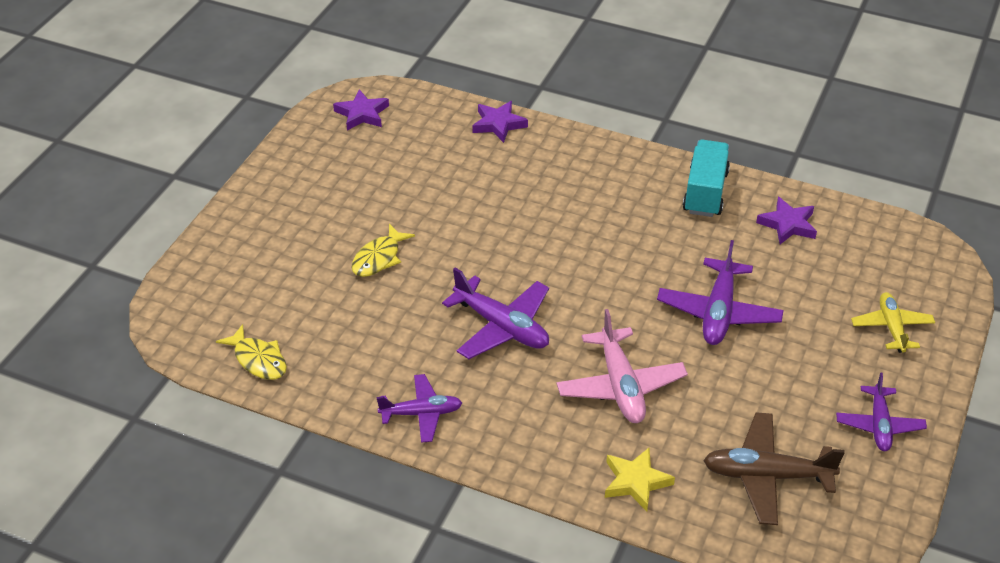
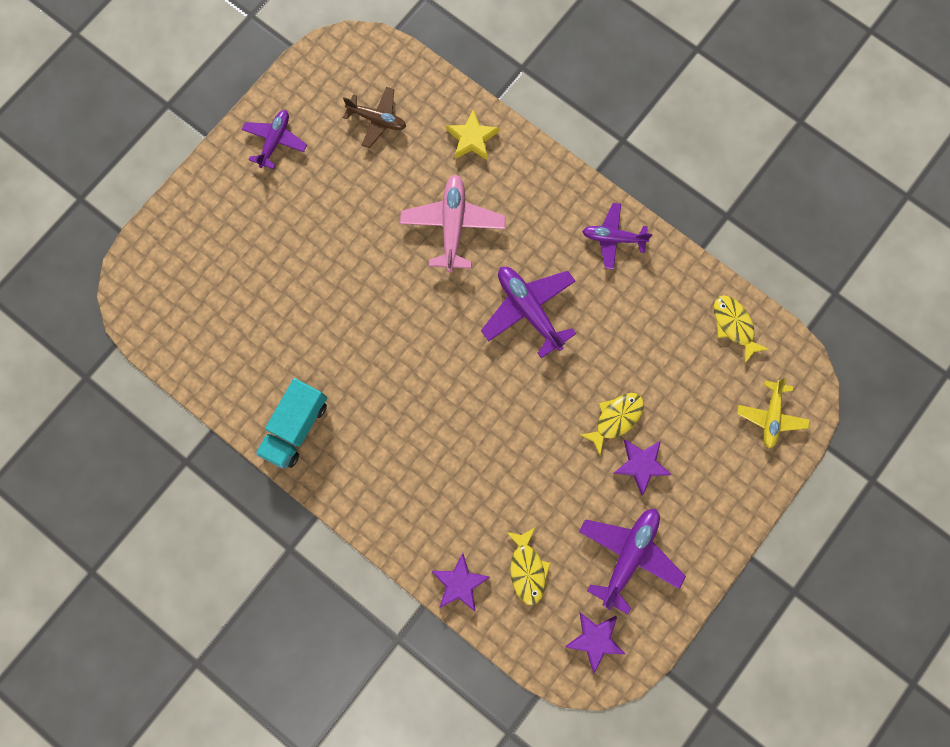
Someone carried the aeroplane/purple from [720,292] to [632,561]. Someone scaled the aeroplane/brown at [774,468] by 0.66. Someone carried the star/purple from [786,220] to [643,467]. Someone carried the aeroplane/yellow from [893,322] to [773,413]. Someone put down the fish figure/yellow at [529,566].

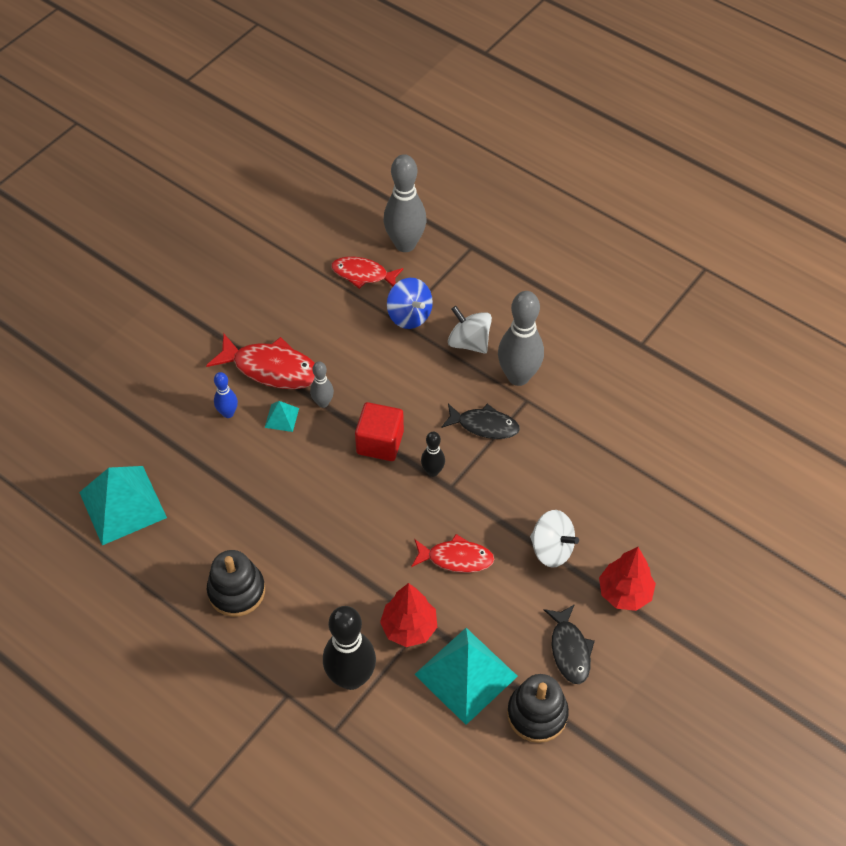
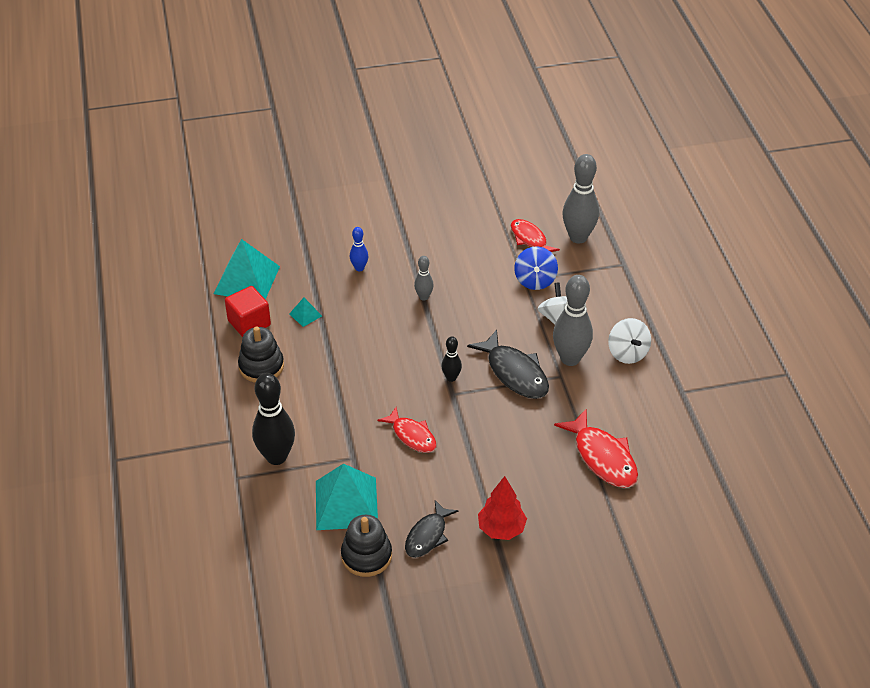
Someone carried the fish figure/crimson from [260,361] to [596,448]. Someone carried the pyramid shape/turquoise from [282,416] to [305,312]. Someone carried the block/crimson from [379,431] to [248,311]. Someone took away the toy tree/crimson at [408,615]. Someone scaled the fish figure/jet-black at [480,421] by 1.52. Someone carried the whirligig/snow-white from [554,539] to [629,341].

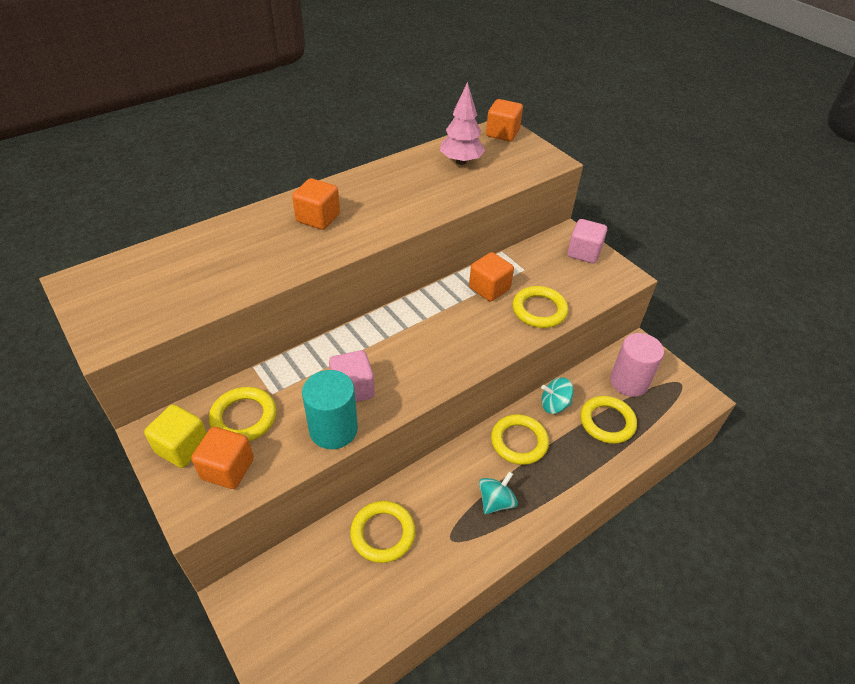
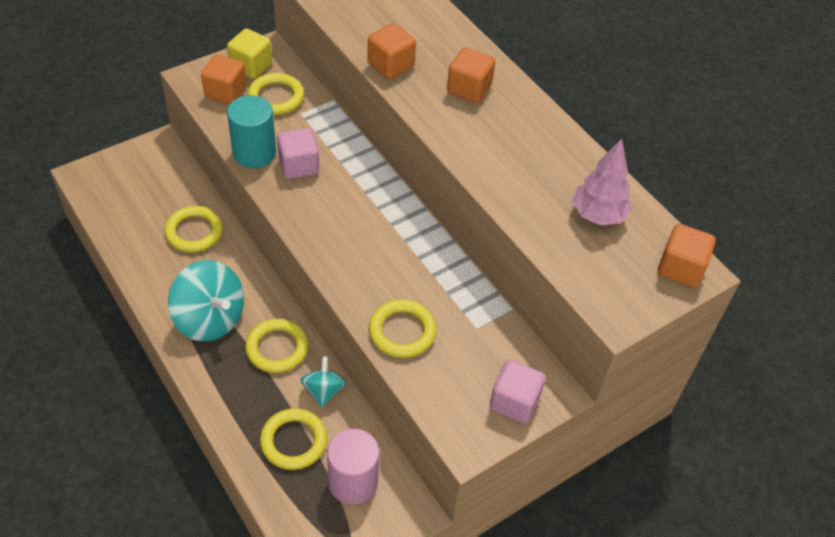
Someone carried the block/orange-coloured from [491,276] to [391,51]. Someone scaled the whirligig/turquoise at [498,492] by 1.84.

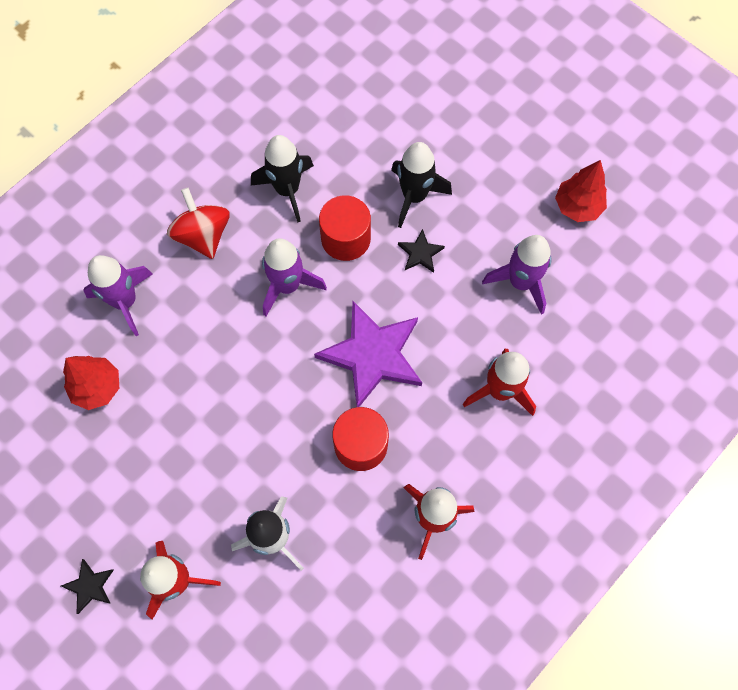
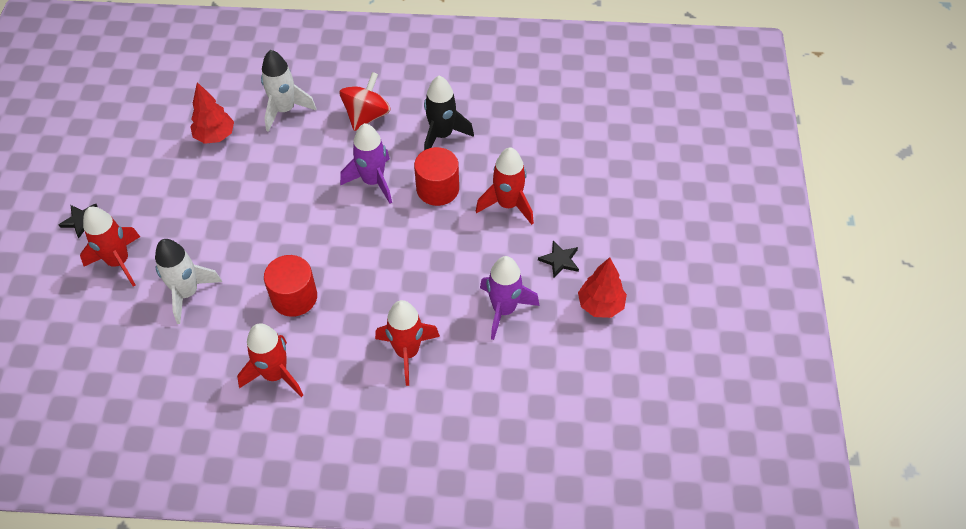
Someone repainted the rocket/purple at [118,295], which became the rocket/snow-white at [289,91]. Someone took away the star/purple at [368,354]. Someone repainted the rocket/jet-black at [421,185], which became the rocket/crimson at [505,186]. Someone carried the star/jet-black from [421,251] to [558,259].

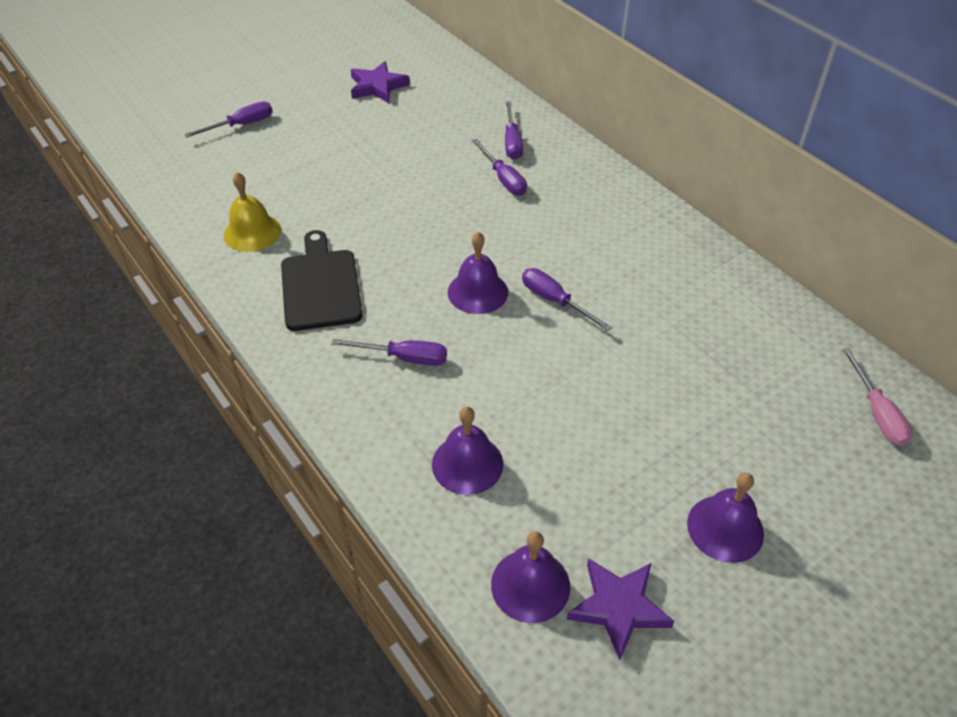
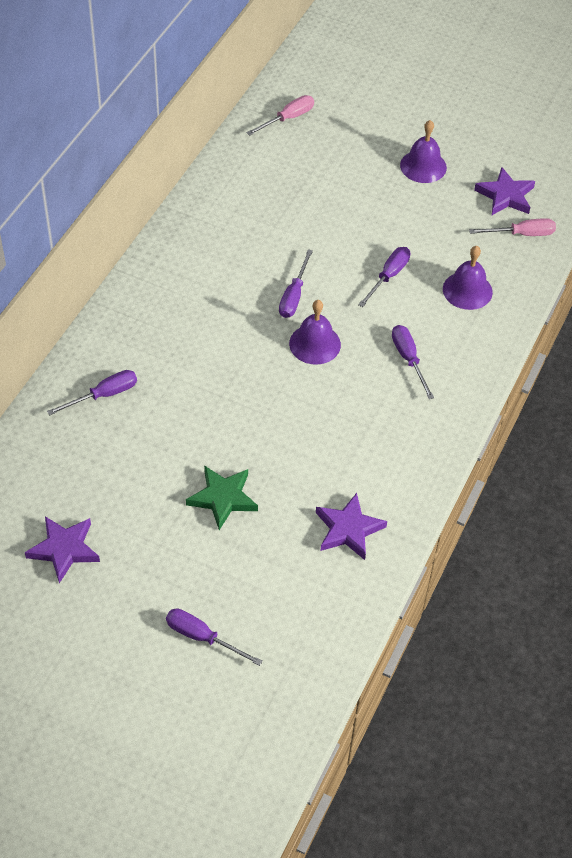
Someone swapped the bell/yellow at [252,212] for the star/purple at [351,526]. Someone took away the cutting board/jet-black at [322,280]. Someone carried the hand screwdriver/purple from [499,167] to [384,277]. Someone swapped the bell/purple at [530,577] for the hand screwdriver/rose-pink at [512,227]. Someone put down the star/leaf-green at [222,497].

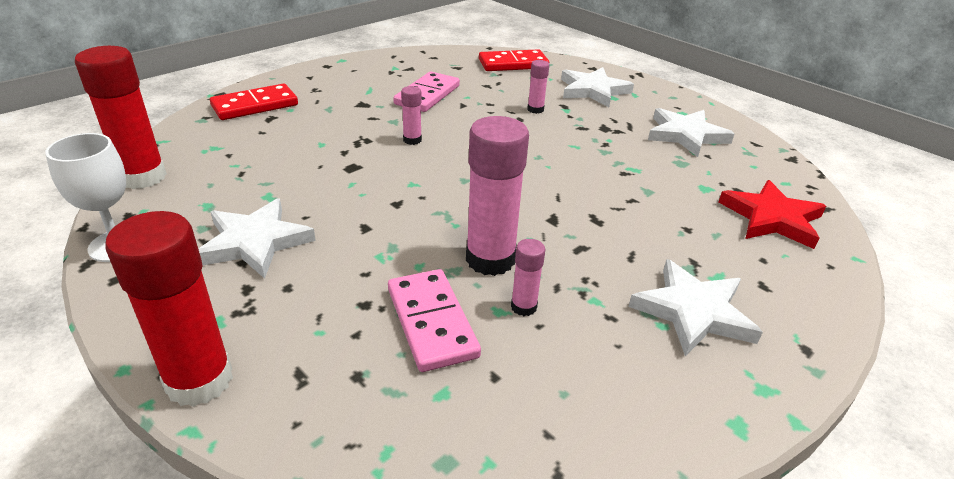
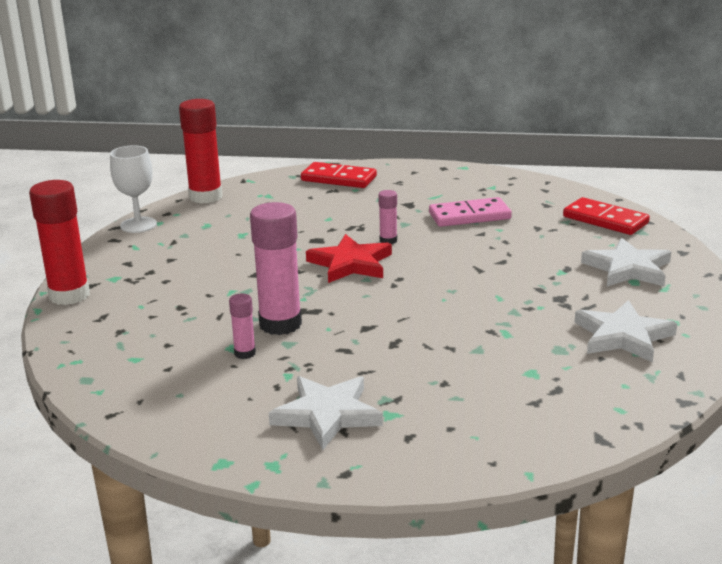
Someone took away the star/snow-white at [257,238]. Someone took away the domino tile/rose-pink at [434,320]. Someone took away the stick of glue/rose-pink at [538,87]. Someone carried the star/crimson from [772,214] to [349,258].

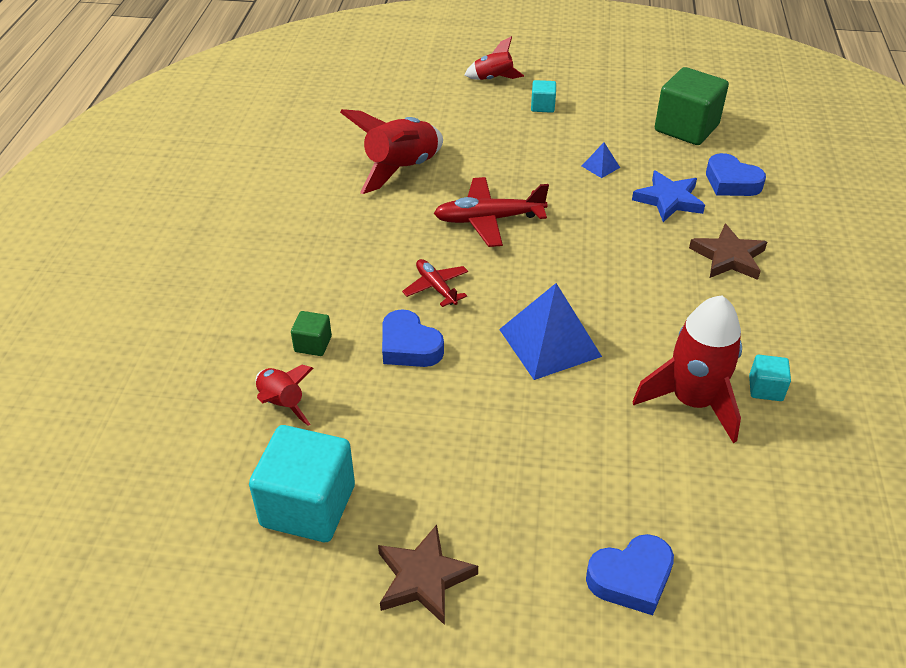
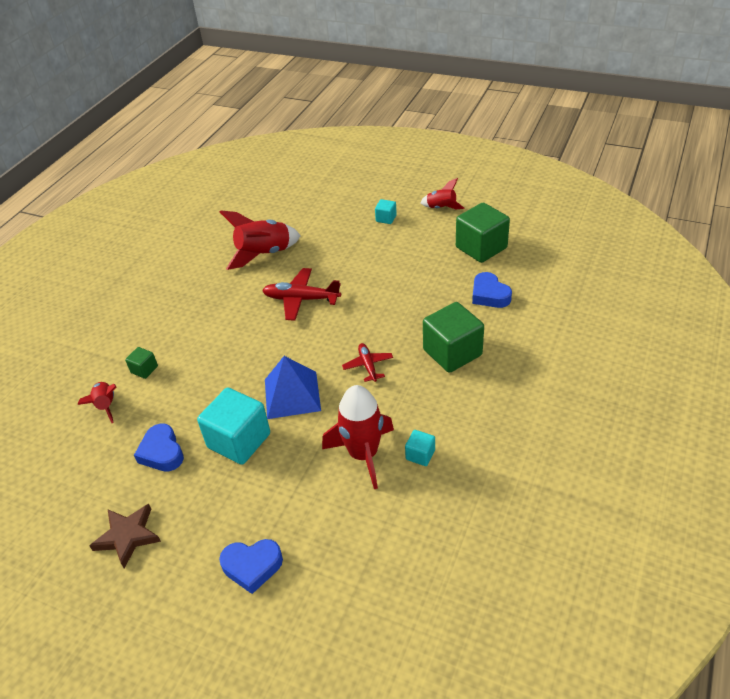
Someone carried the block/turquoise from [302,483] to [233,426]. Someone carried the love heart/cobalt from [413,338] to [159,447]. Someone carried the aeroplane/crimson from [435,283] to [367,362]. Someone carried the rocket/crimson from [494,58] to [442,193]. Someone took away the pyramid shape/cobalt at [601,160]. Someone took away the star/cobalt at [668,196]. Someone swapped the star/brown at [728,252] for the block/leaf-green at [453,337].

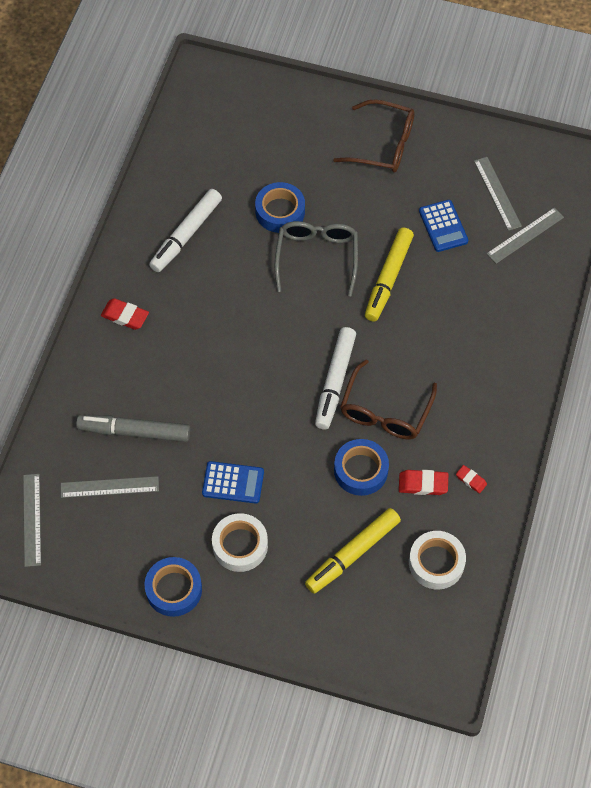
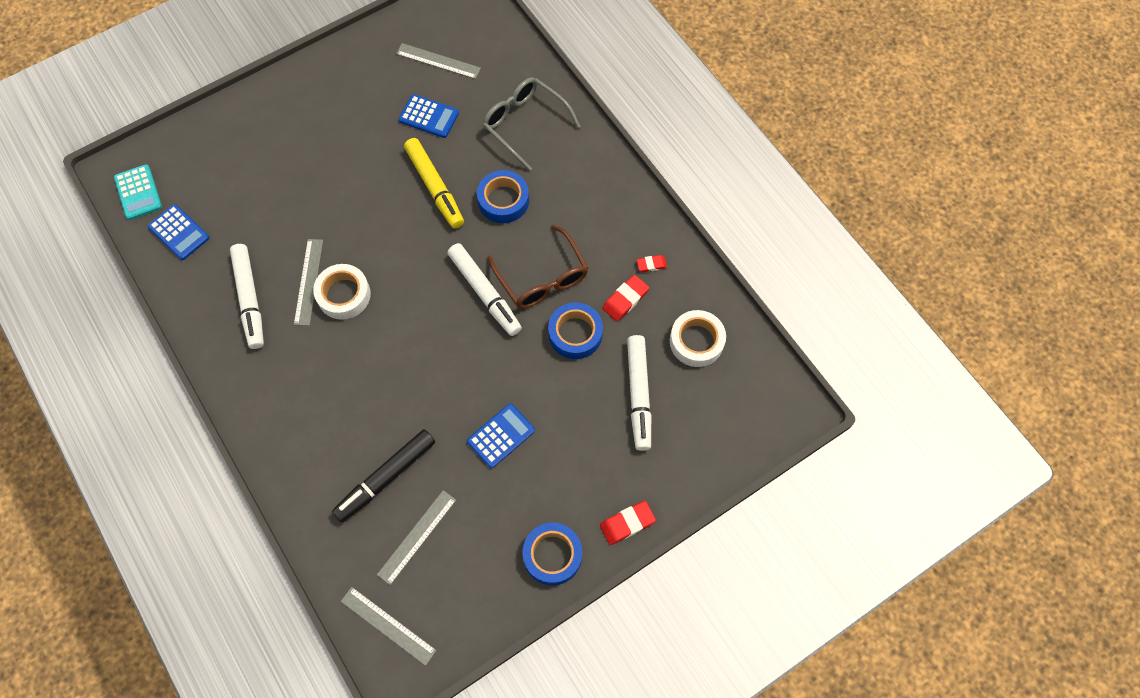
Someone repainted the marker/grey at [133,428], which became the marker/jet-black at [383,476]. Someone carried the pencil eraser/crimson from [125,314] to [628,523]. Someone carried the tape/snow-white from [240,542] to [342,292]. Someone carried the tape/cobalt from [280,207] to [503,196]. Someone carried the glasses/grey from [316,258] to [532,124]. Someone repainted the marker/yellow at [353,551], which became the marker/snow-white at [639,393]. Someone took away the glasses/brown at [374,136]. Someone carried the ruler/grey from [525,236] to [308,282]. Someone put down the calculator/turquoise at [138,192]. Someone put down the calculator/cobalt at [178,232].

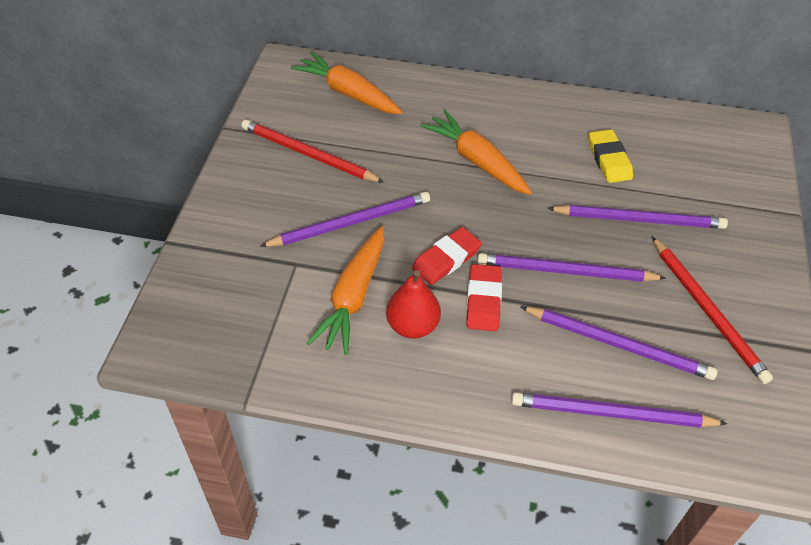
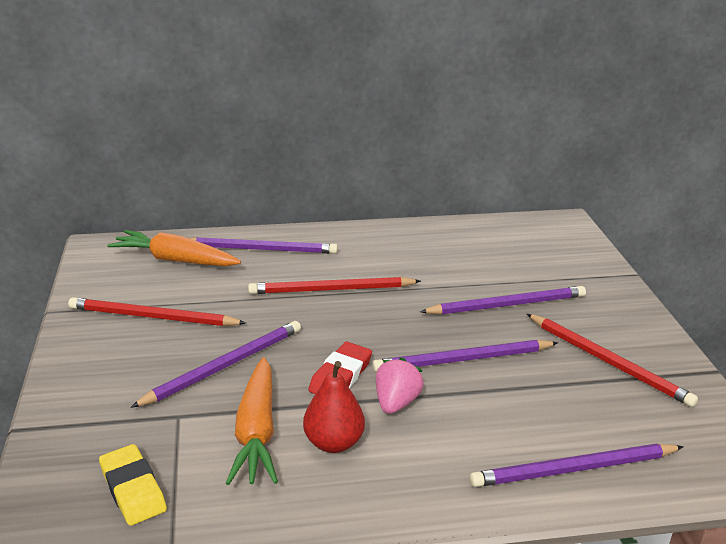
Someone swapped the carrot/orange-coloured at [476,152] for the wooden pencil/crimson at [334,285]. Someone swapped the pencil eraser/crimson at [484,297] for the strawberry/rose-pink at [400,386]. Someone carried the wooden pencil/purple from [619,343] to [263,245]. Someone carried the pencil eraser/yellow from [610,156] to [133,485].

